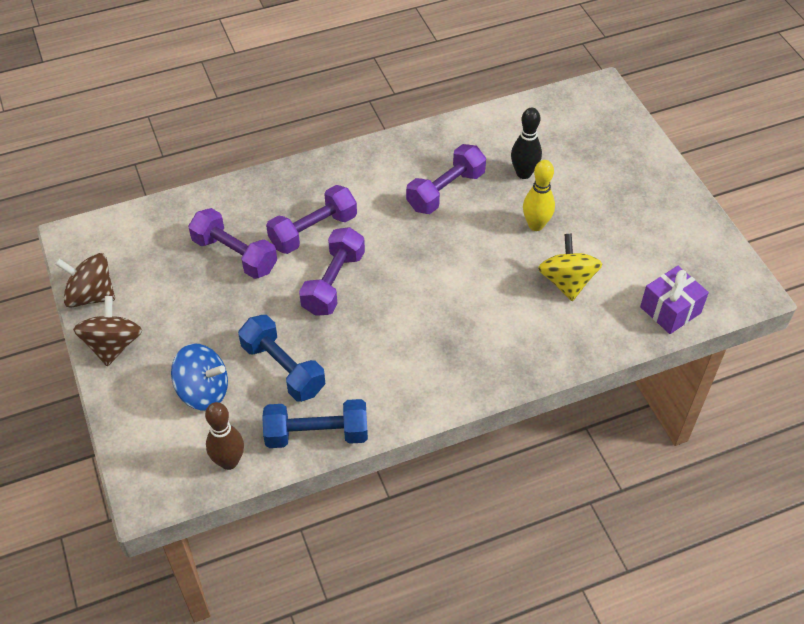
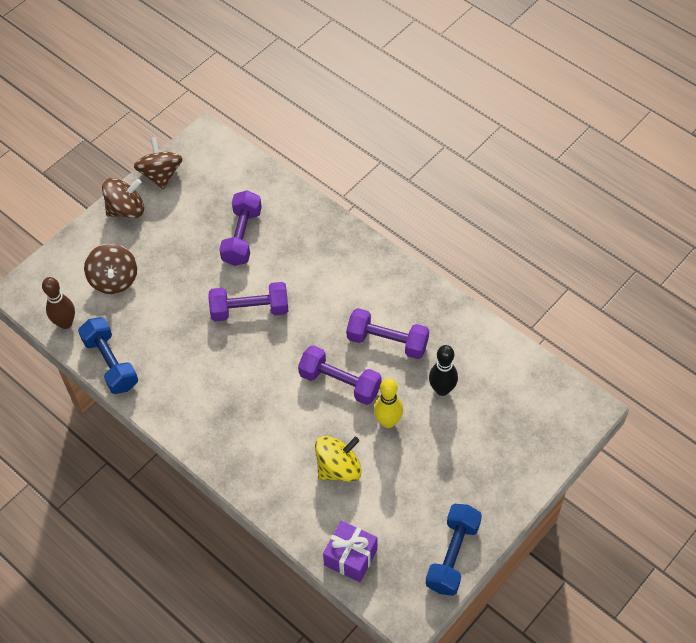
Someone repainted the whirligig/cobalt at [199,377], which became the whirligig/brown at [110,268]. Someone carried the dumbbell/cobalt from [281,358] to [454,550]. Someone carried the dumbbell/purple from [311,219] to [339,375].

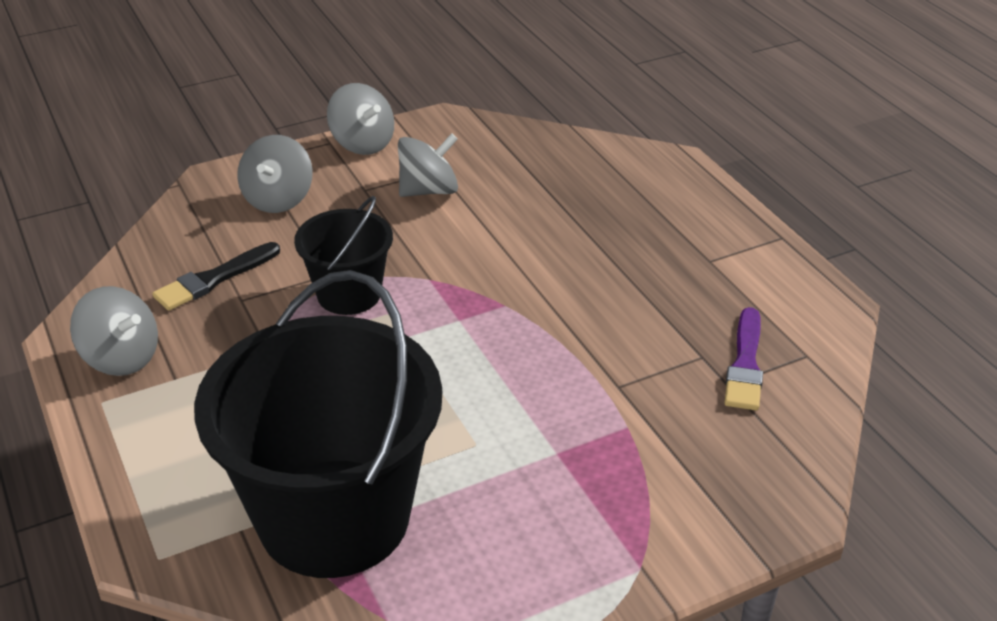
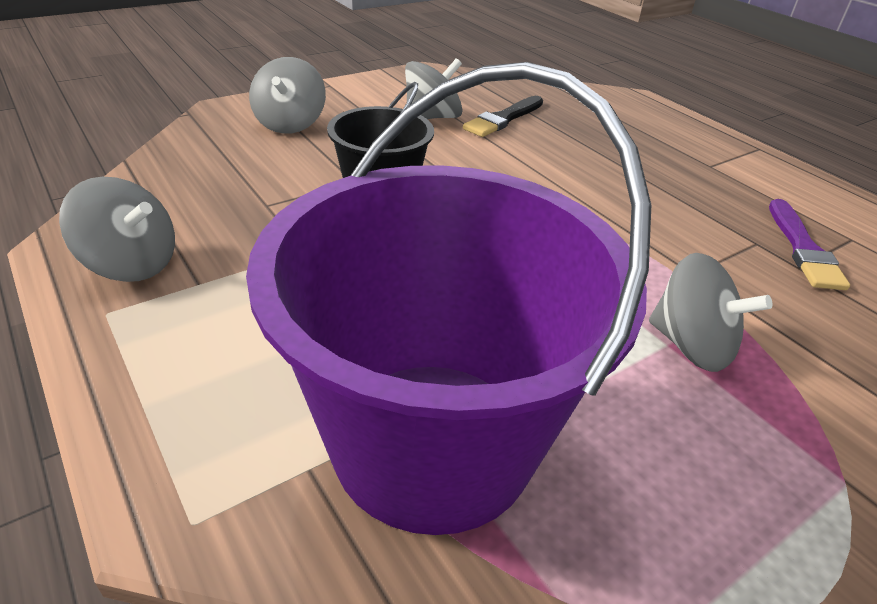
Someone carried the paint brush/jet-black from [216,276] to [503,116]. Someone repainted the pail/jet-black at [318,424], which became the pail/purple at [448,298]. Someone carried the whirligig/grey from [360,119] to [710,312].

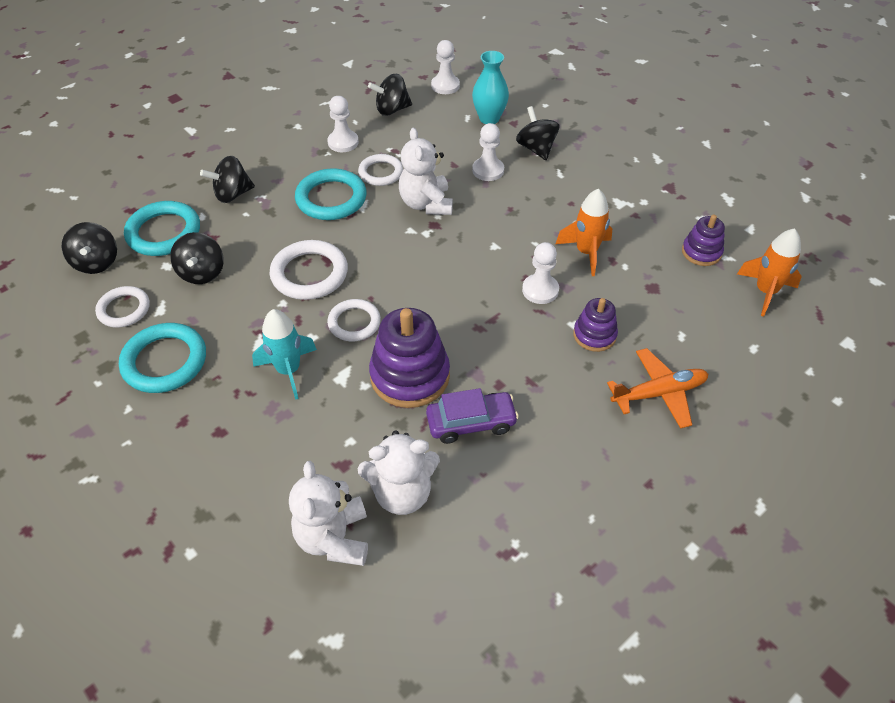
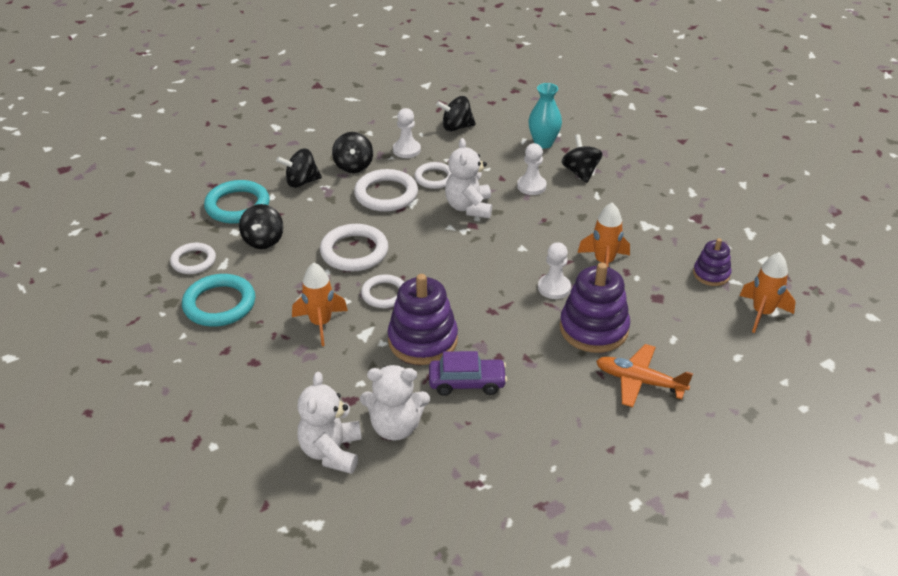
Someone carried the whirligig/jet-black from [89,248] to [352,152]. Someone repainted the rocket/turquoise at [284,354], which became the rocket/orange-coloured at [320,304]. Someone repainted the ring/turquoise at [330,194], which became the ring/snow-white at [386,190]. Someone took away the pawn/snow-white at [445,67]. Someone scaled the ring stacker/purple at [595,325] by 1.77. Someone rotated the aeroplane/orange-coloured at [657,388] by 150 degrees counterclockwise.

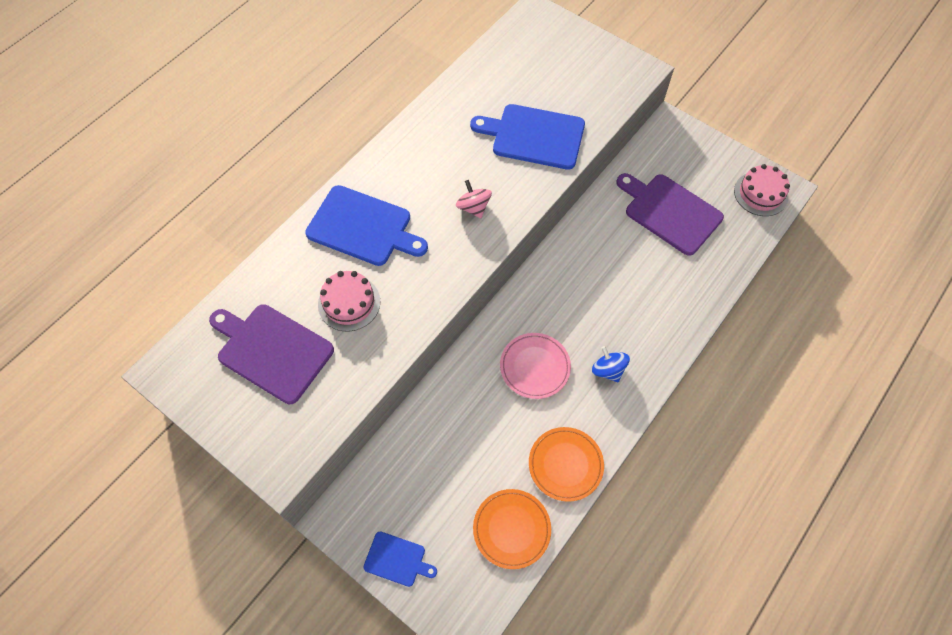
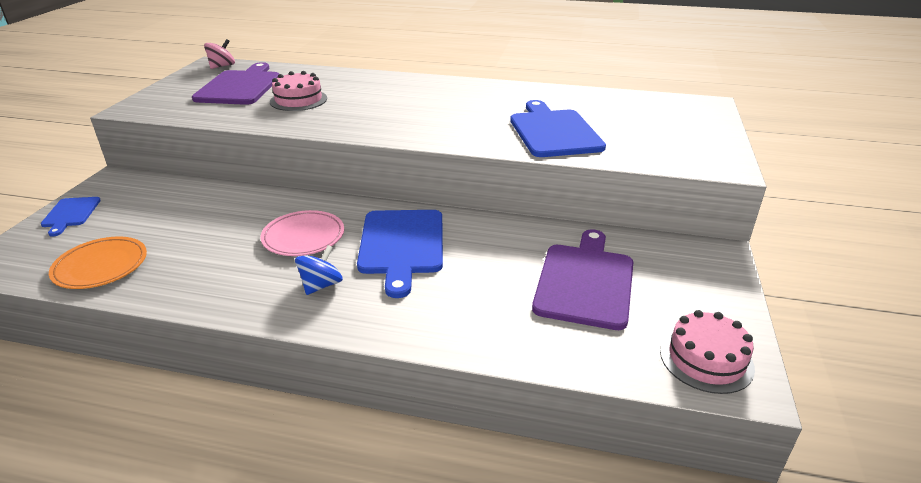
Someone carried the cutting board/cobalt from [366,225] to [400,254]. Someone carried the whirligig/rose-pink from [474,199] to [219,54]. Someone took away the dinner plate/orange-coloured at [566,464].

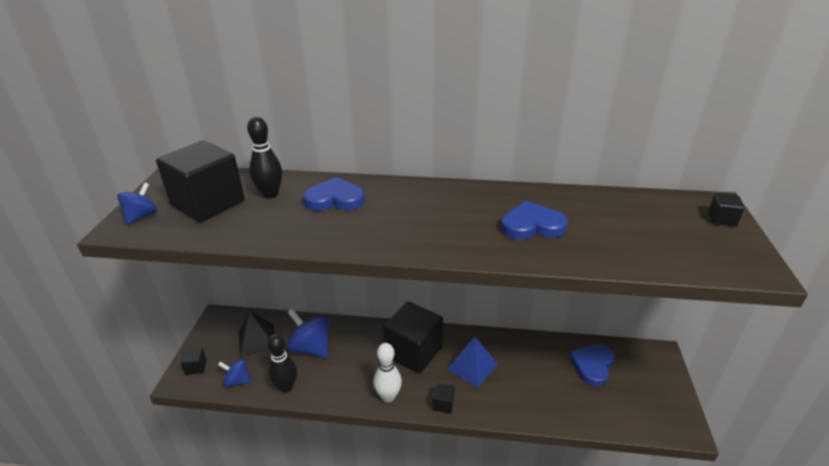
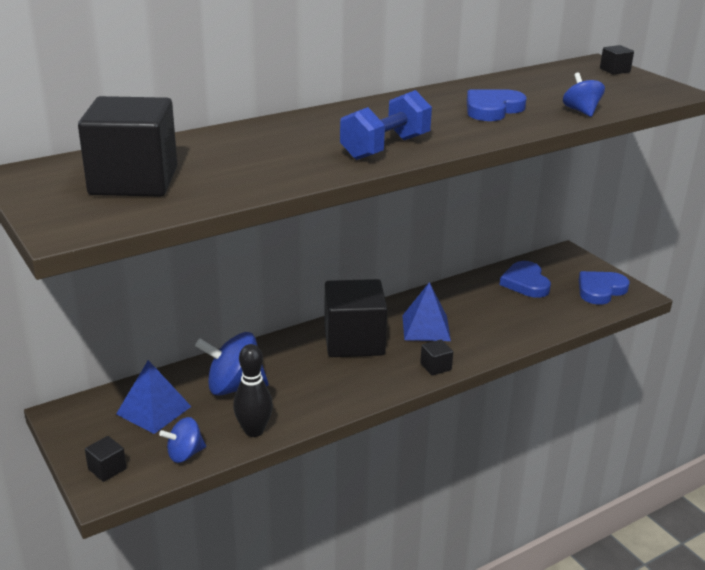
Someone carried the whirligig/cobalt from [137,203] to [584,94]. Someone repainted the pyramid shape/jet-black at [257,334], which became the pyramid shape/cobalt at [154,397]. Someone took away the tenpin/jet-black at [264,157]. Someone carried the love heart/cobalt from [334,194] to [604,288]. Someone took away the tenpin/snow-white at [387,372]. Someone put down the dumbbell/cobalt at [386,125].

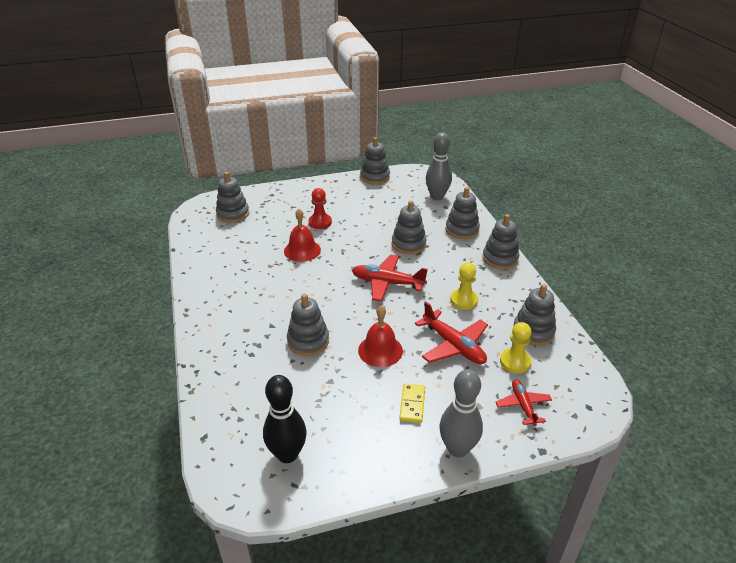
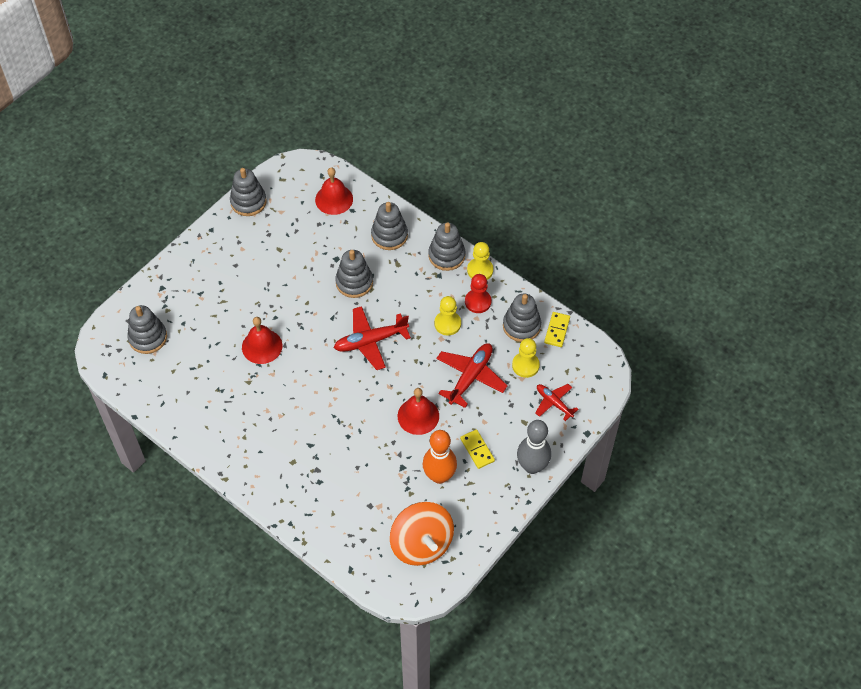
Someone swapped the tenpin/jet-black at [285,419] for the whirligig/orange-coloured at [422,534]. Someone took away the ring stacker/grey at [308,325]. Someone carried the pawn/crimson from [320,208] to [478,293]. Someone rotated the aeroplane/crimson at [451,332] by 75 degrees counterclockwise. Someone swapped the tenpin/grey at [439,166] for the bell/crimson at [334,191]. Someone put down the tenpin/orange-coloured at [440,457]. Someone put down the pawn/yellow at [480,261]. Someone put down the domino tile/yellow at [557,329].

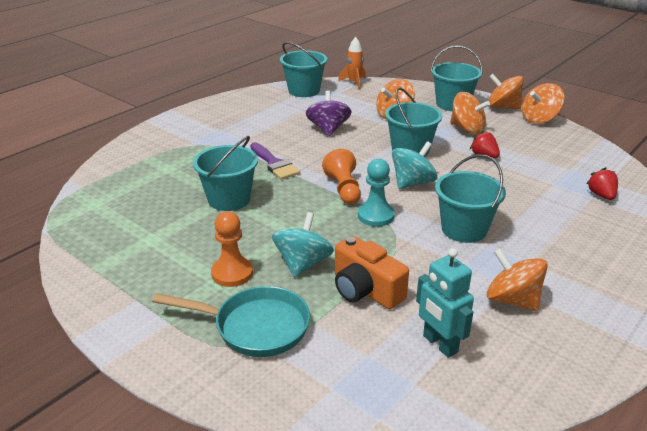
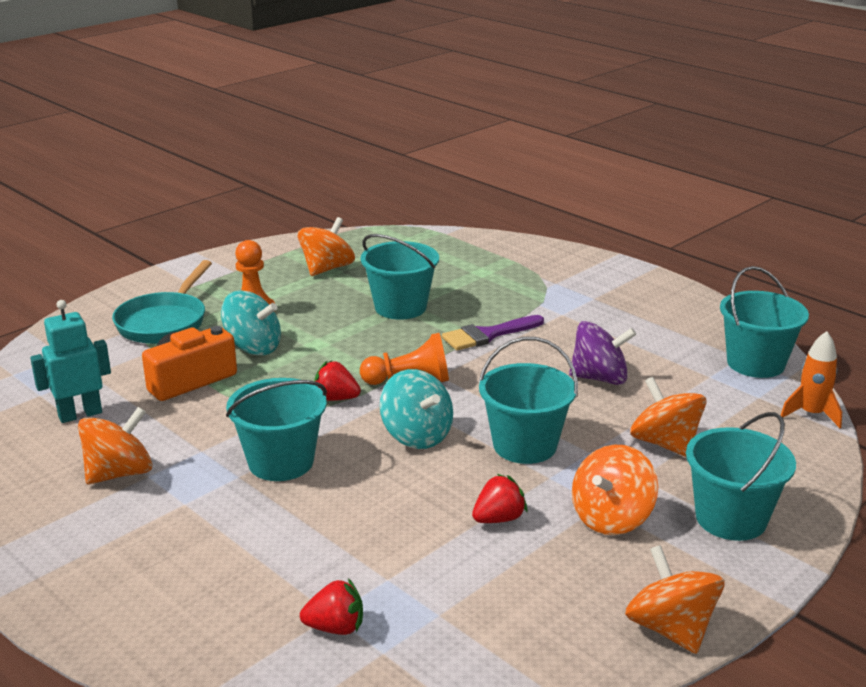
Someone swapped the pawn/turquoise at [376,193] for the strawberry/crimson at [337,381]. Someone carried the whirligig/orange-coloured from [506,92] to [326,246].

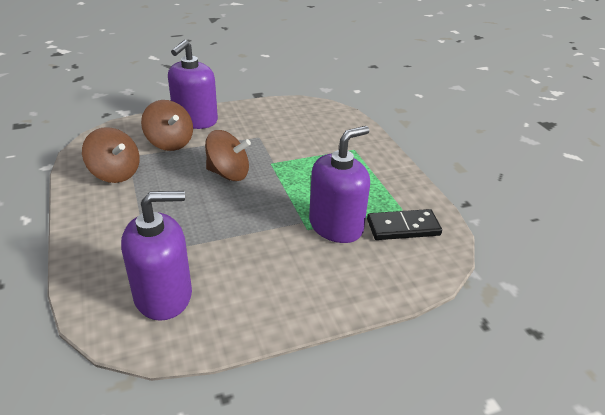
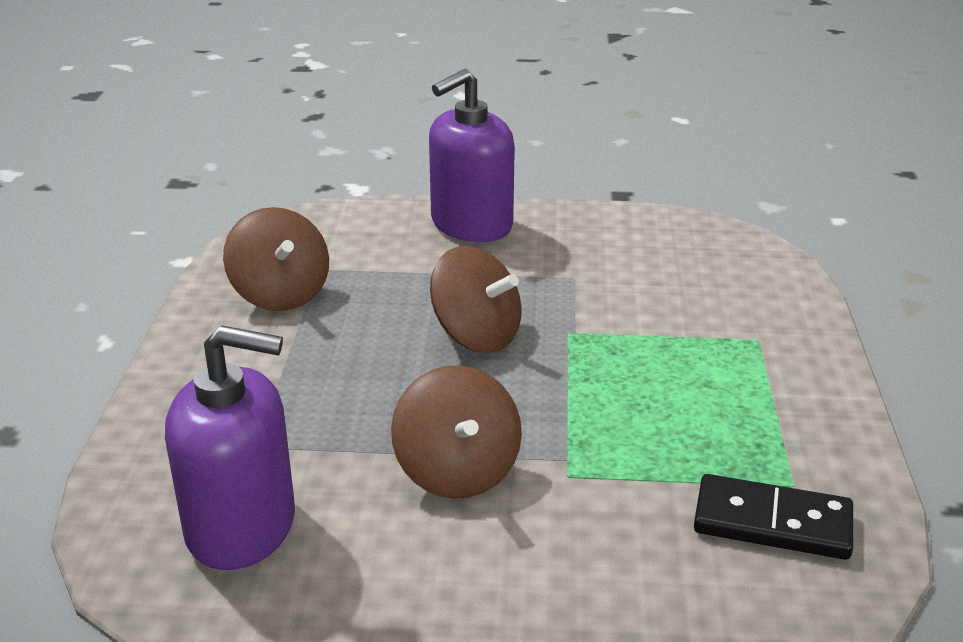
Someone carried the whirligig/brown from [167,125] to [456,432]. Someone took away the soap dispenser/purple at [339,184].

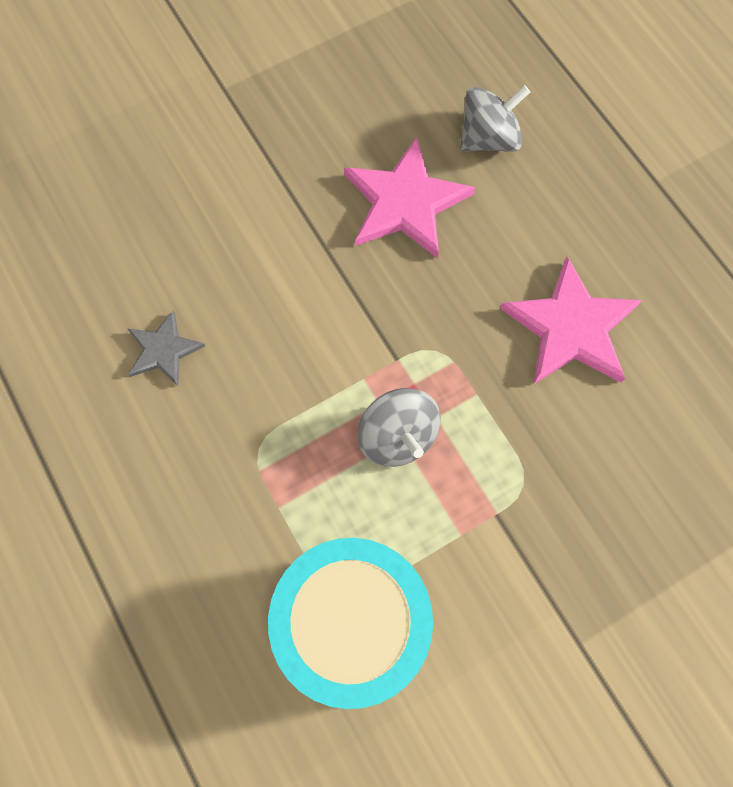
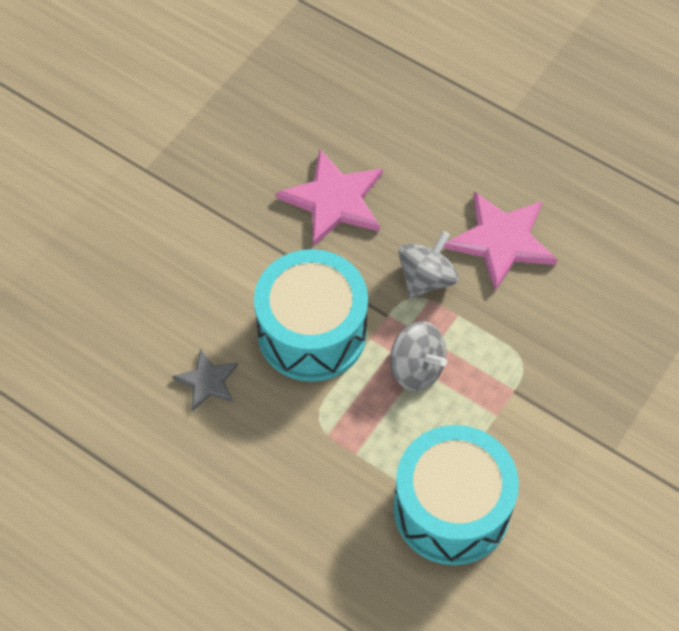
Someone carried the whirligig/grey from [495,118] to [428,264]. Someone put down the snare drum/turquoise at [311,315].

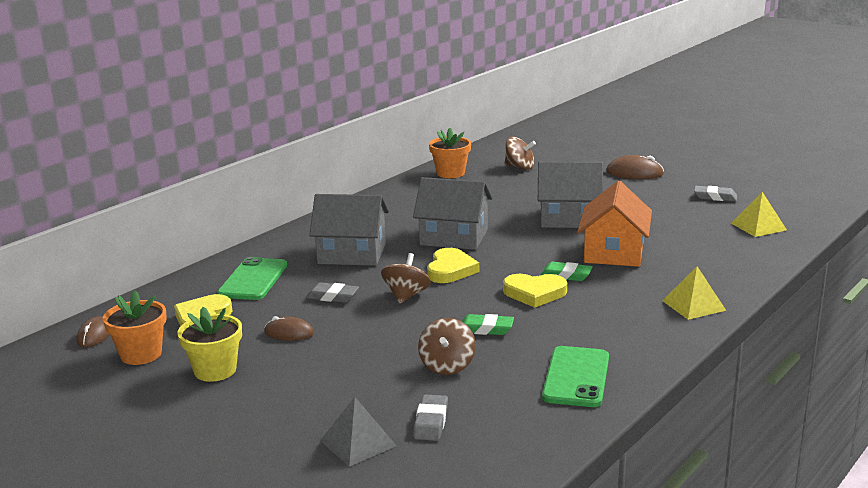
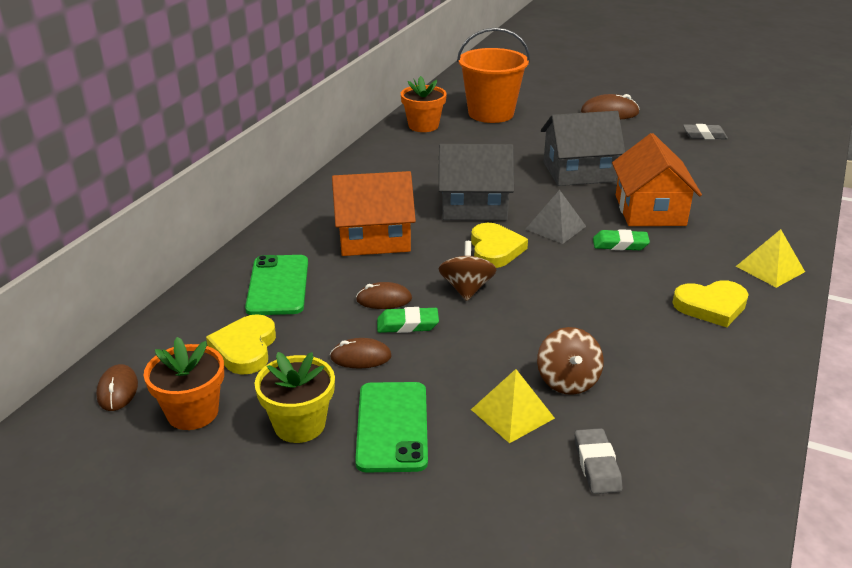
Someone swapped the pencil eraser/grey at [332,292] for the computer mouse/brown at [384,295]. Someone repainted the toy house/grey at [349,230], which became the toy house/orange-coloured at [374,213]. Someone carried the pyramid shape/grey from [358,432] to [556,217]. Someone carried the pencil eraser/leaf-green from [488,324] to [408,320]. Someone carried the love heart/yellow from [535,291] to [710,303]. Someone swapped the whirligig/brown at [520,153] for the pail/orange-coloured at [493,75]. Someone carried the phone/leaf-green from [575,376] to [391,427]. Someone carried the pyramid shape/yellow from [759,214] to [513,406].

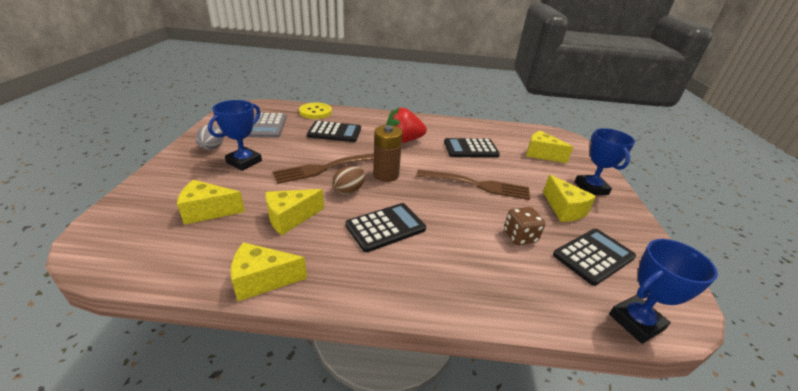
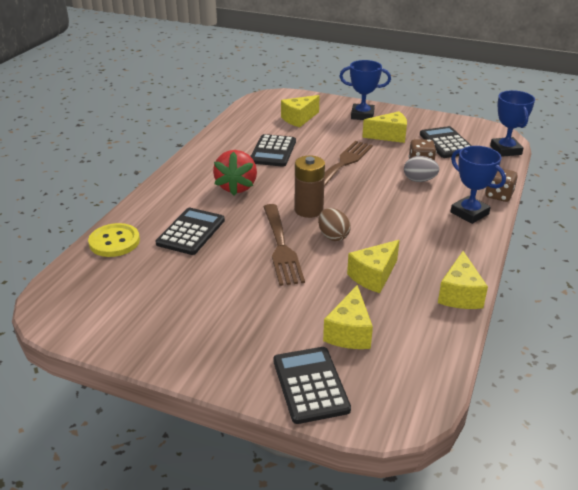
Someone carried the egg shape/grey from [210,137] to [422,169]. Someone carried the award cup/cobalt from [235,135] to [478,185]. Someone took away the calculator/grey at [267,125]. Someone rotated the cheese wedge/yellow at [295,212] by 60 degrees clockwise. Someone carried the calculator/jet-black from [385,227] to [312,385]. Someone put down the dice/brown at [501,185].

